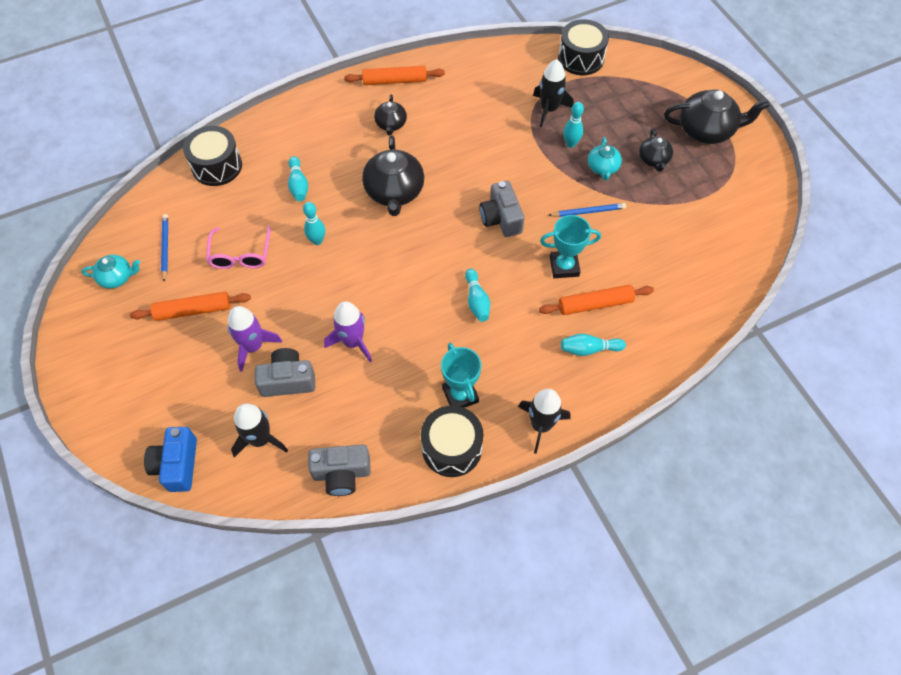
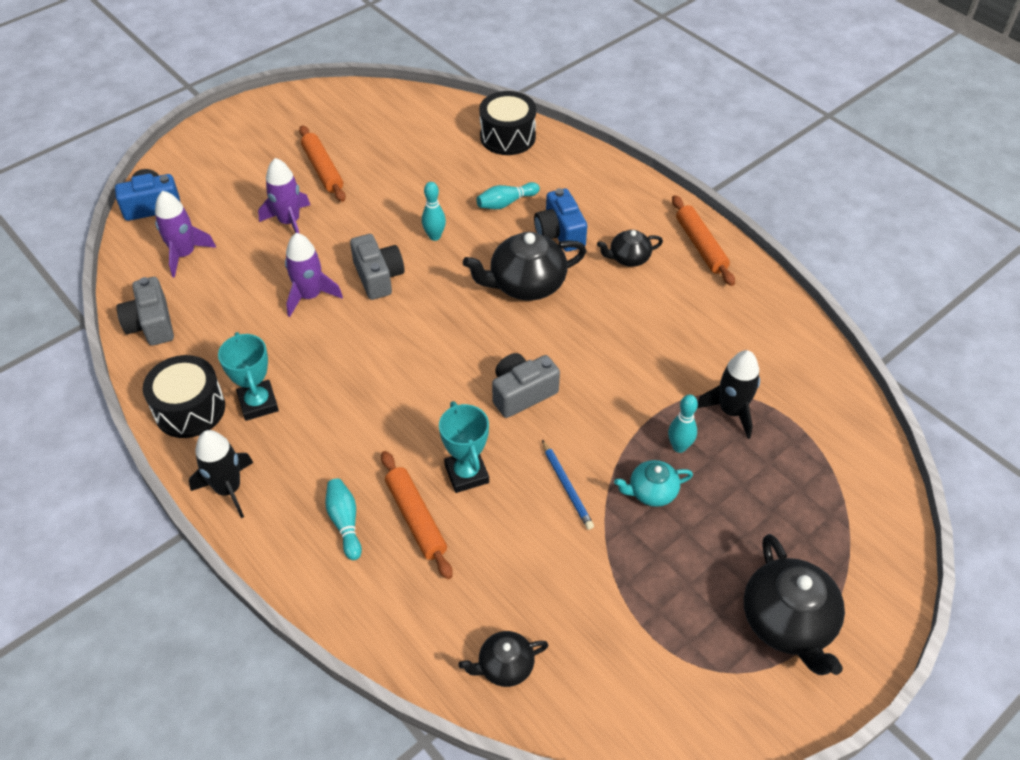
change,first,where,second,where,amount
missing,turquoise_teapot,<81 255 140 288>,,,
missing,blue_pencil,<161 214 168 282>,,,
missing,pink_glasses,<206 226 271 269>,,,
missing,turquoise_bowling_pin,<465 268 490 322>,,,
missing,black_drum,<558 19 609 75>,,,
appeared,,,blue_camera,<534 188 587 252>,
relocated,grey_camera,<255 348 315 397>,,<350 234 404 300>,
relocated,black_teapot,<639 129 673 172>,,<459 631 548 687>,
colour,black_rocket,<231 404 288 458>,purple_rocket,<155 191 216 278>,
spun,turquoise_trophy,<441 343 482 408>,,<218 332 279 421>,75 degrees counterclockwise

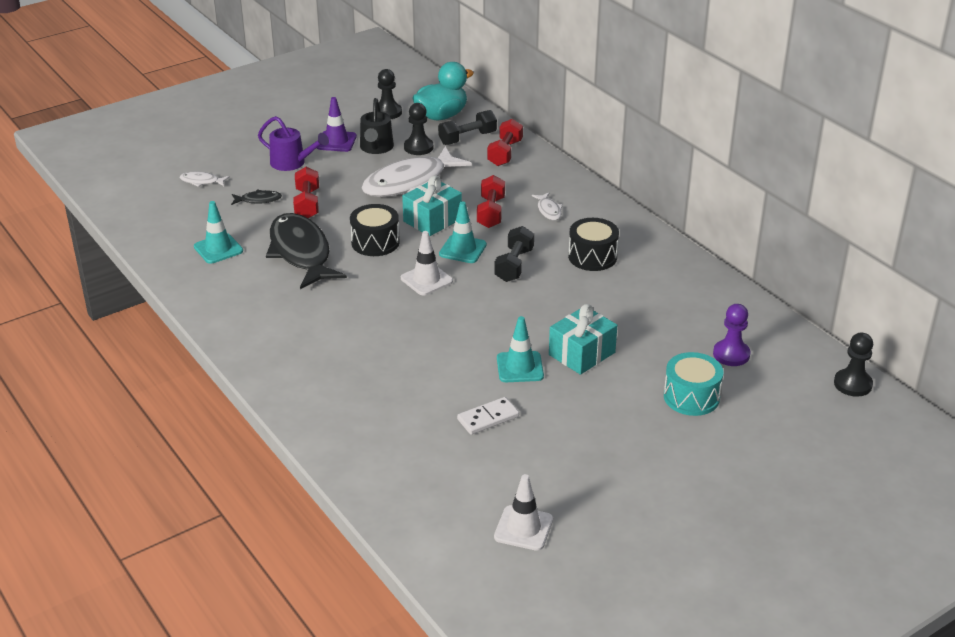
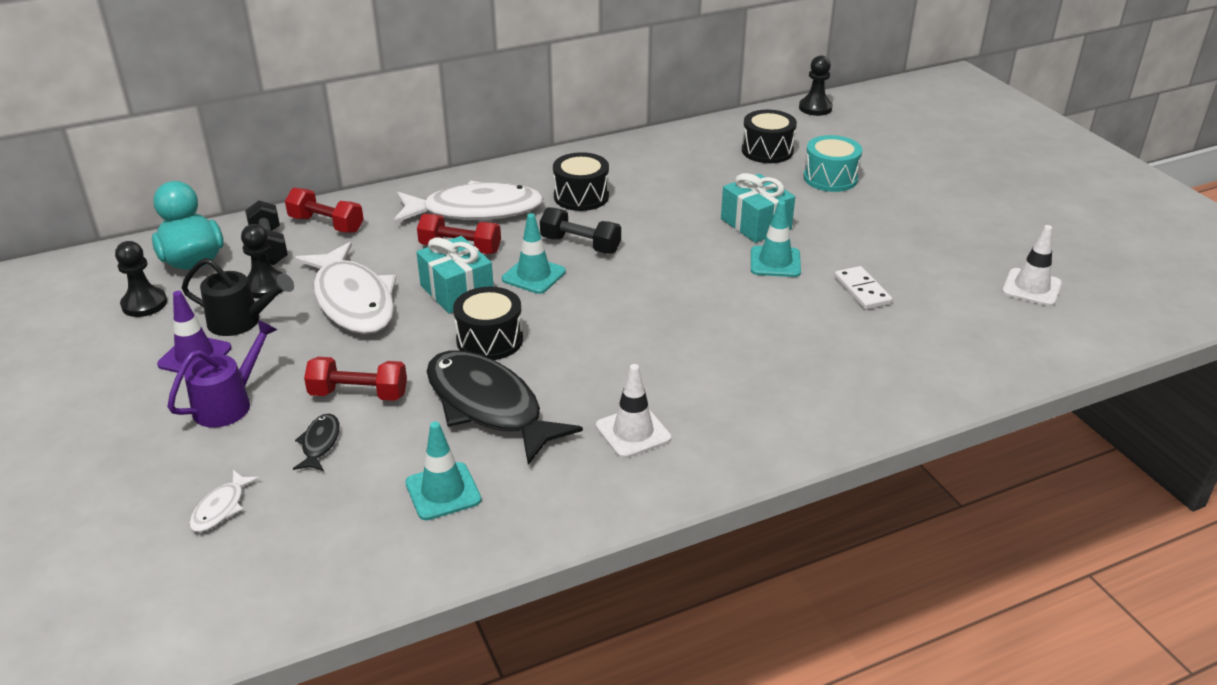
change,first,where,second,where,amount
relocated,white_traffic_cone,<401 231 453 295>,,<596 364 671 458>,
exchanged,purple_pawn,<713 304 751 366>,black_drum,<742 110 797 163>,
spun,black_fish,<266 213 347 289>,,<426 351 583 465>,60 degrees clockwise
size,white_fish,<532 193 563 220>,,<394 181 544 223>,x2.40

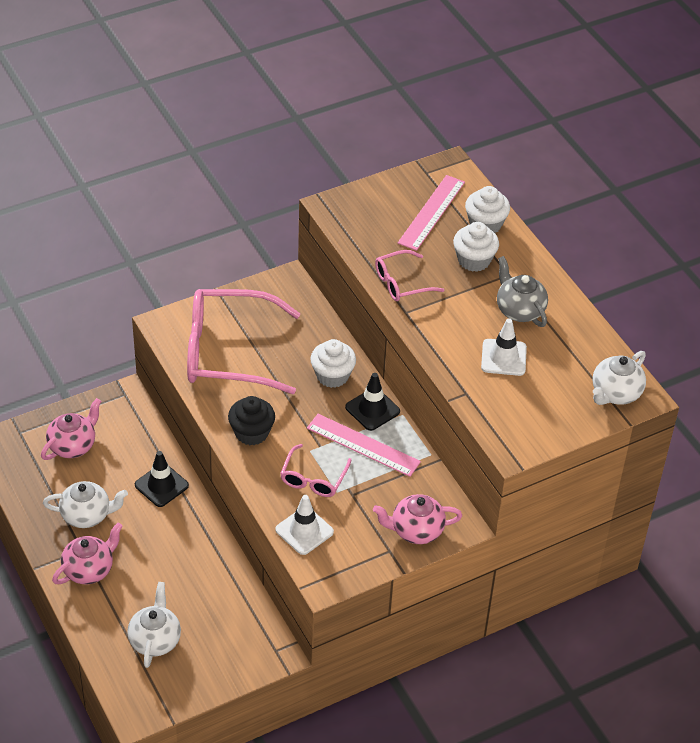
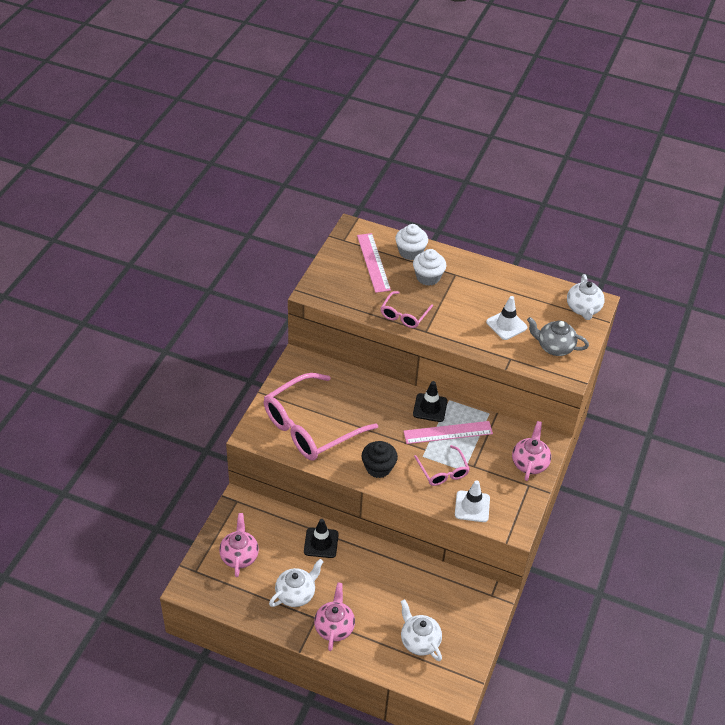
change,first,where,second,where,amount
missing,white_cupcake,<310 339 356 388>,,,
relocated,grey_teapot,<497 256 548 327>,,<527 317 589 356>,
spun,pink_teapot,<373 494 462 544>,,<512 421 551 481>,150 degrees clockwise

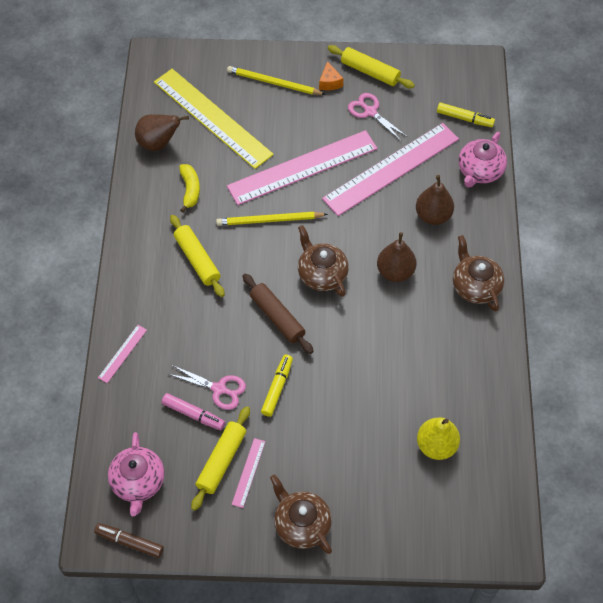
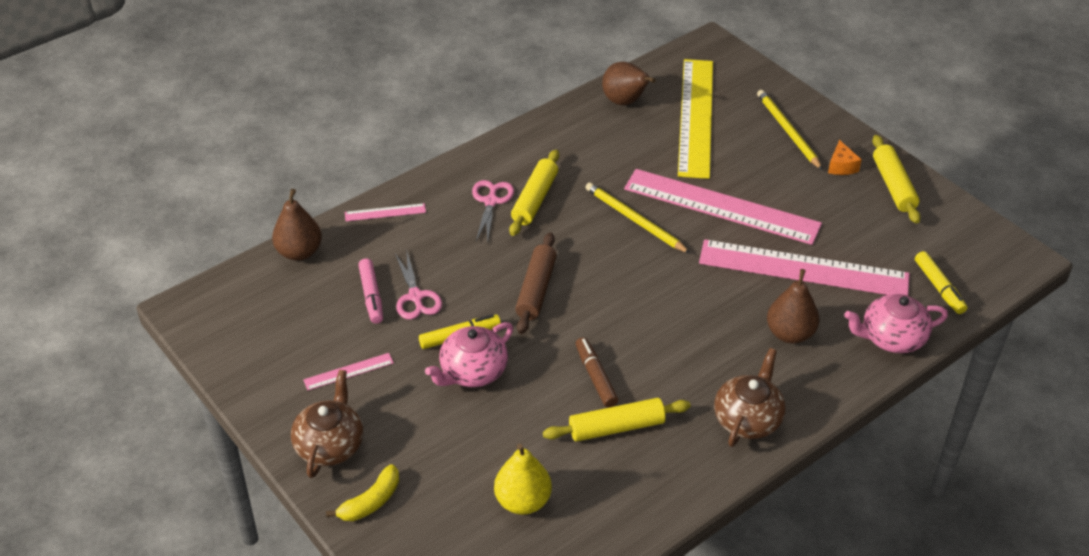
change,first,where,second,where,amount
missing,brown_teapot,<298 225 349 297>,,,
relocated,brown_marker,<94 523 164 558>,,<576 337 618 407>,
relocated,pink_teapot,<108 432 165 516>,,<425 322 513 387>,
relocated,yellow_banana,<179 164 200 212>,,<326 464 399 521>,
relocated,yellow_rolling_pin,<191 406 250 511>,,<543 398 691 442>,
relocated,pink_scissors,<348 93 406 141>,,<472 180 514 244>,
relocated,brown_pear,<377 232 417 282>,,<272 189 322 261>,
spun,orange_cheese,<319 61 343 90>,,<828 140 862 175>,45 degrees counterclockwise

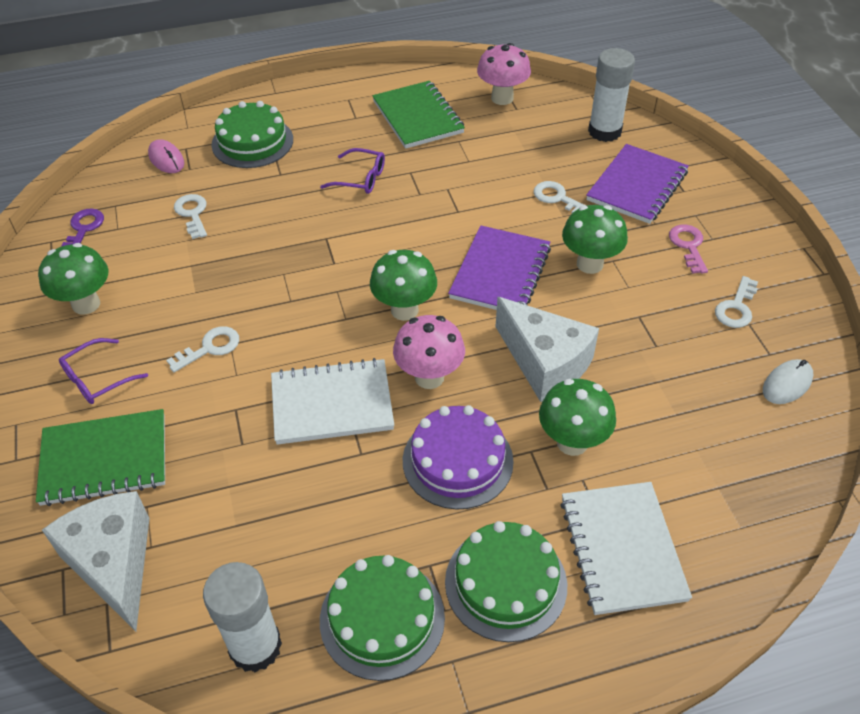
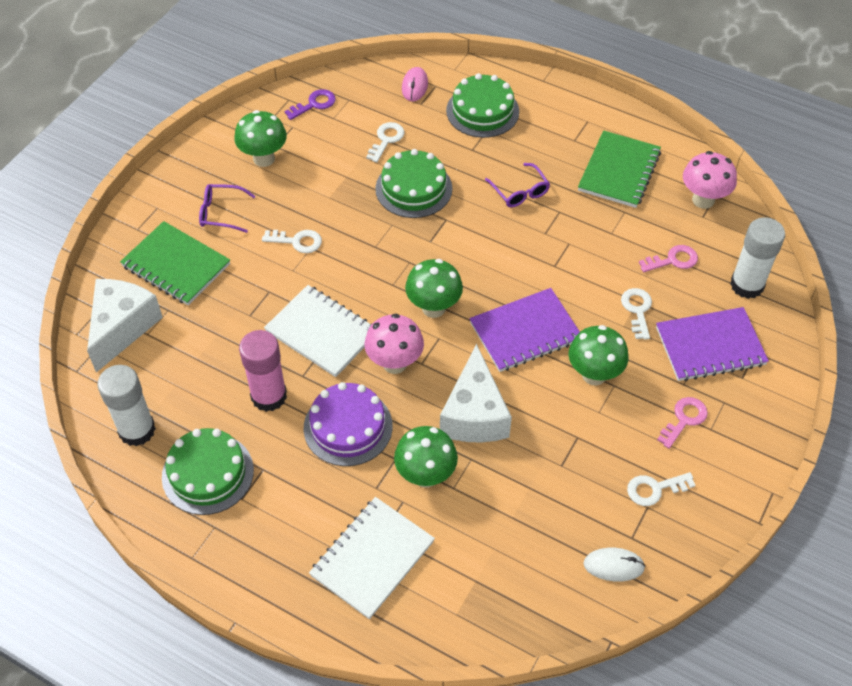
change,first,where,second,where,amount
appeared,,,pink_glue_stick,<239 330 287 412>,
appeared,,,pink_key,<639 245 698 272>,
relocated,green_cake,<445 521 567 642>,,<375 149 452 218>,

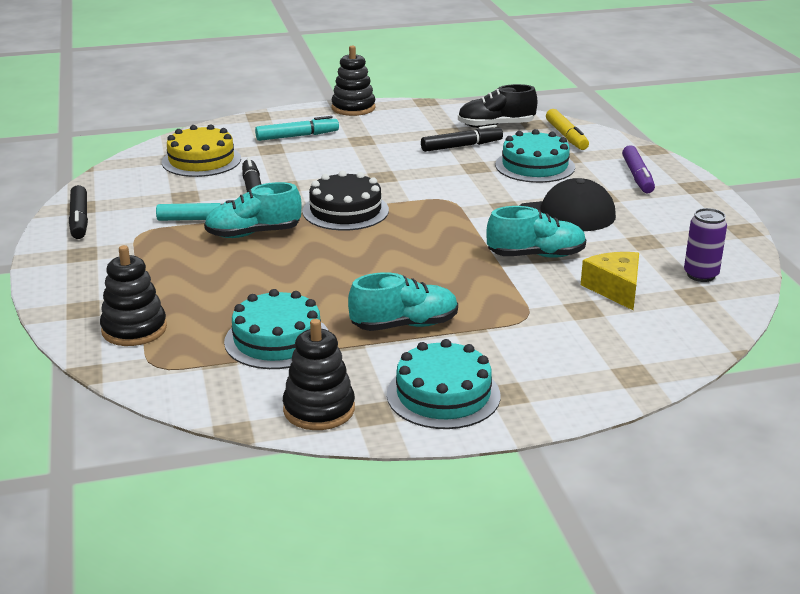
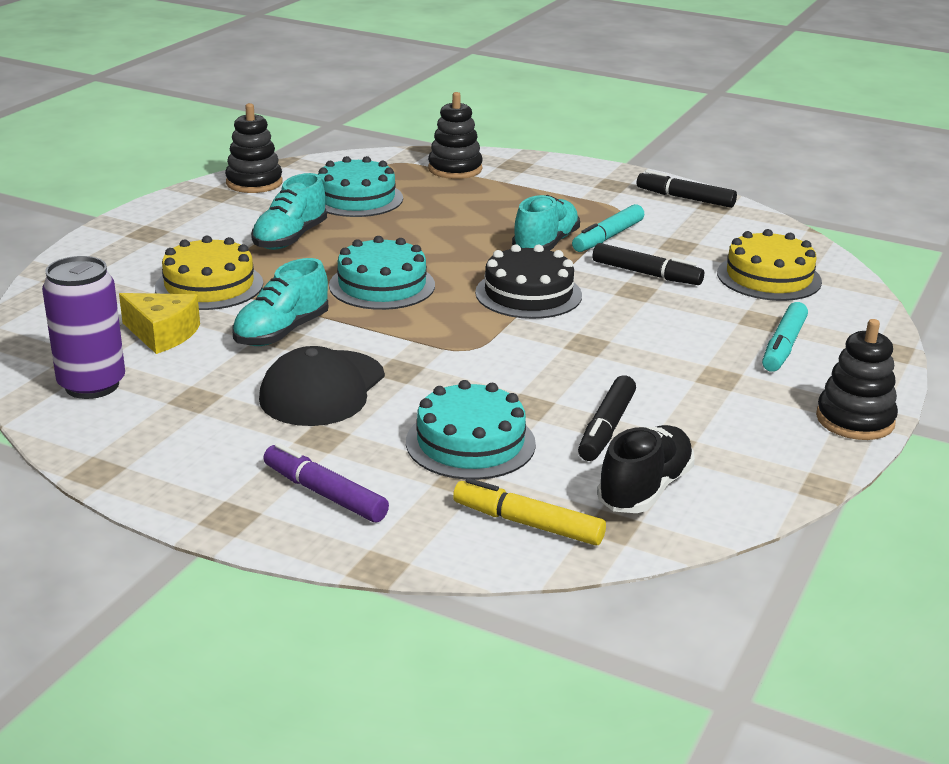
change,first,where,second,where,amount
appeared,,,yellow_cake,<155 236 263 310>,
relocated,turquoise_cake,<387 339 501 429>,,<329 236 435 310>,
size,purple_can,<684 208 727 282>,,<42 256 125 399>,x1.50

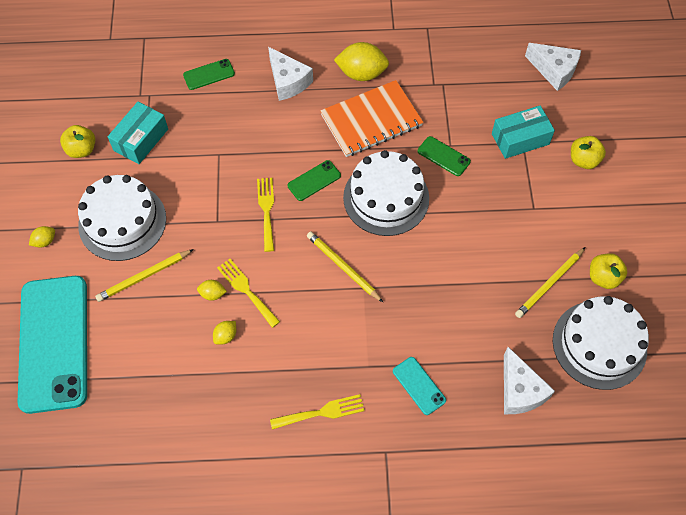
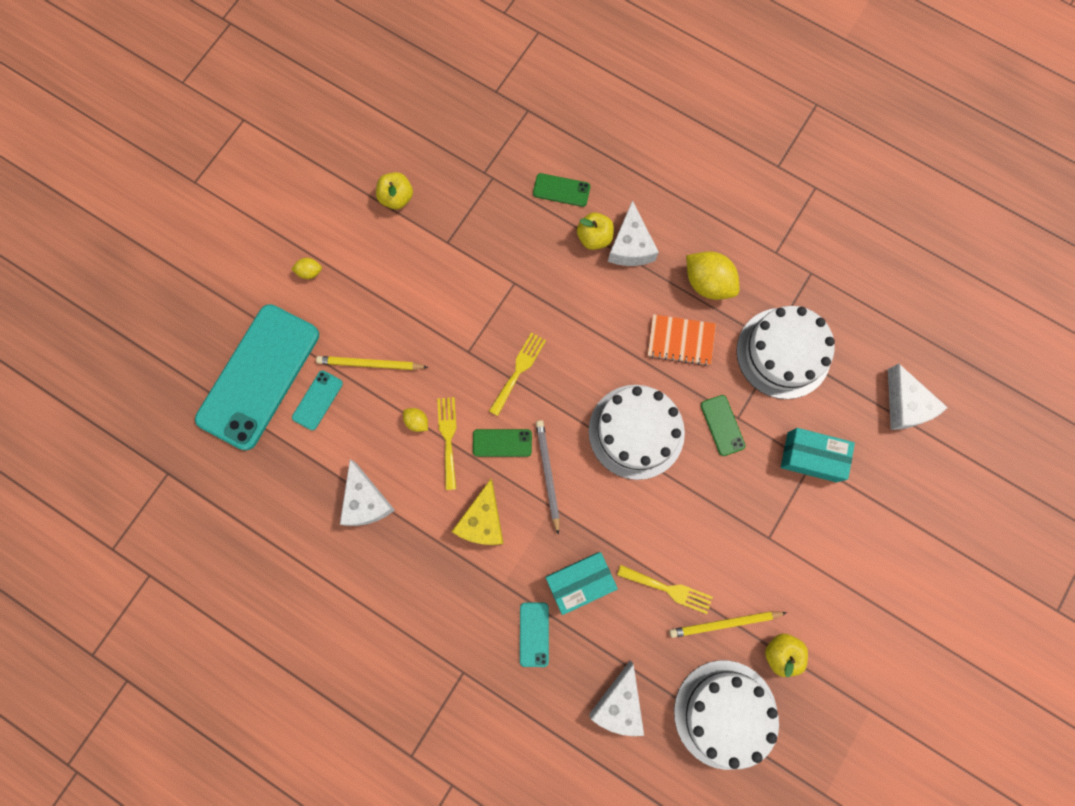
change,first,where,second,where,amount
missing,yellow_lemon,<213 321 236 345>,,,
appeared,,,turquoise_phone,<292 370 343 430>,
appeared,,,white_cheese,<340 460 395 526>,
appeared,,,yellow_cheese,<452 479 504 545>,
relocated,white_cake,<78 175 166 261>,,<737 306 835 399>,
relocated,turquoise_box,<108 102 168 164>,,<545 552 618 615>,
relocated,yellow_fork,<270 394 365 430>,,<617 565 713 614>,
relocated,green_phone,<287 160 341 201>,,<473 429 532 457>,
relocated,yellow_apple,<571 136 606 169>,,<577 212 614 250>,
colour,yellow_pencil,<307 232 383 302>,grey_pencil,<536 420 560 535>,
size,orange_notebook,<320 80 423 157>,,<648 314 716 366>,x0.64

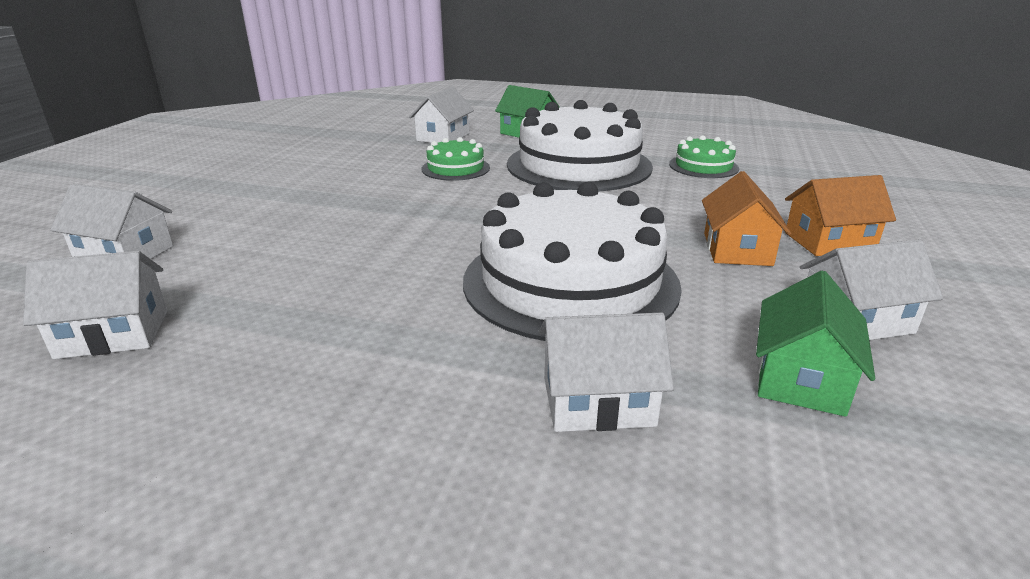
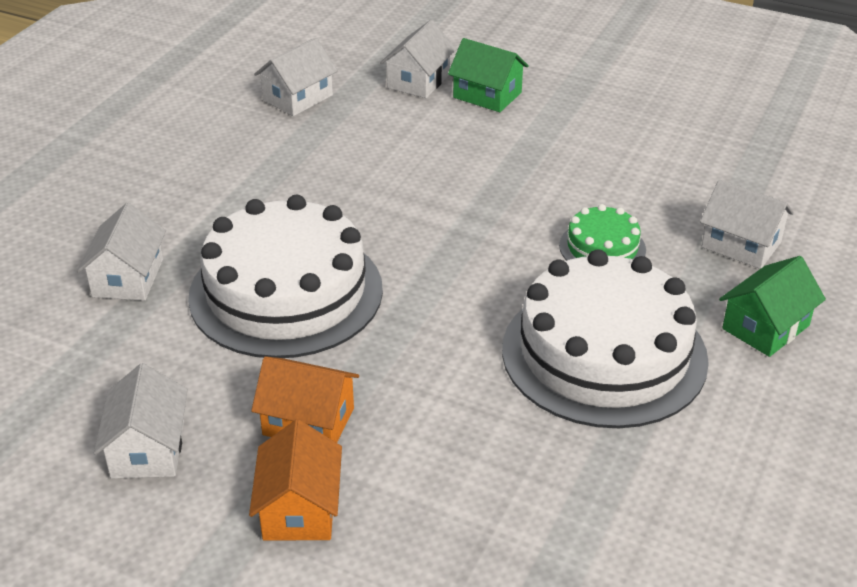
change,first,where,second,where,amount
missing,green_cake,<669 135 739 178>,,,
relocated,green_house,<756 271 875 417>,,<448 38 529 112>,
spun,white_house,<23 251 167 359>,,<254 38 338 116>,45 degrees clockwise

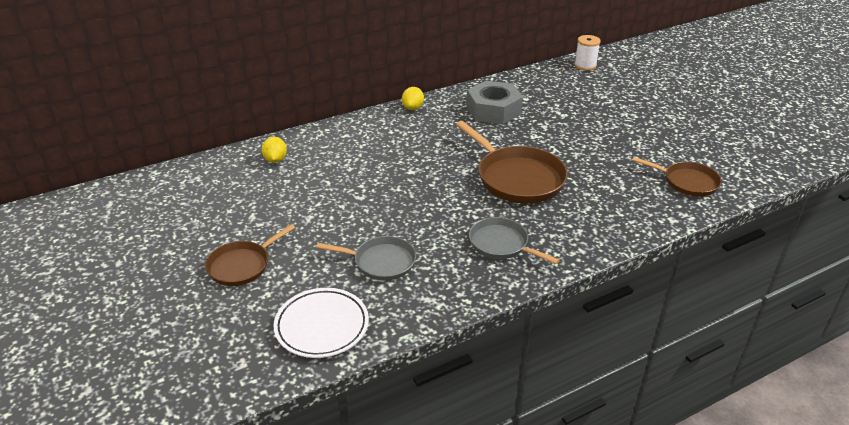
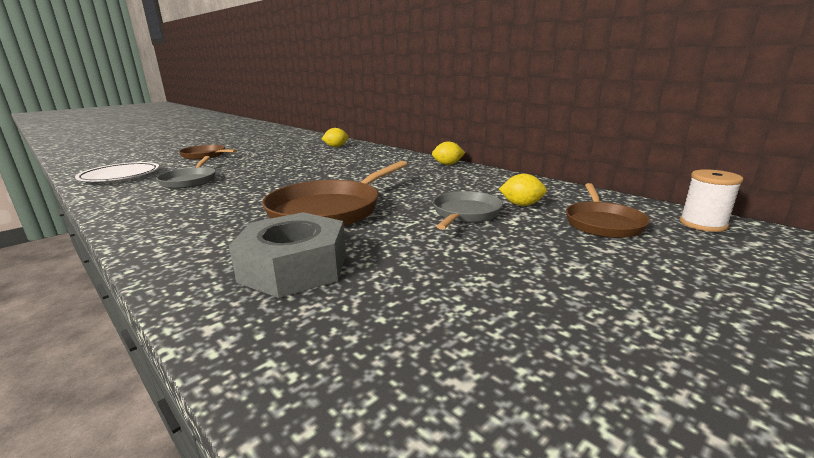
change,first,where,second,where,amount
appeared,,,yellow_lemon,<499 174 547 206>,
relocated,grey_nut,<467 81 523 125>,,<229 212 346 298>,
relocated,grey_pan,<469 217 560 264>,,<433 191 503 230>,
relocated,brown_pan,<632 157 722 197>,,<566 183 650 238>,

